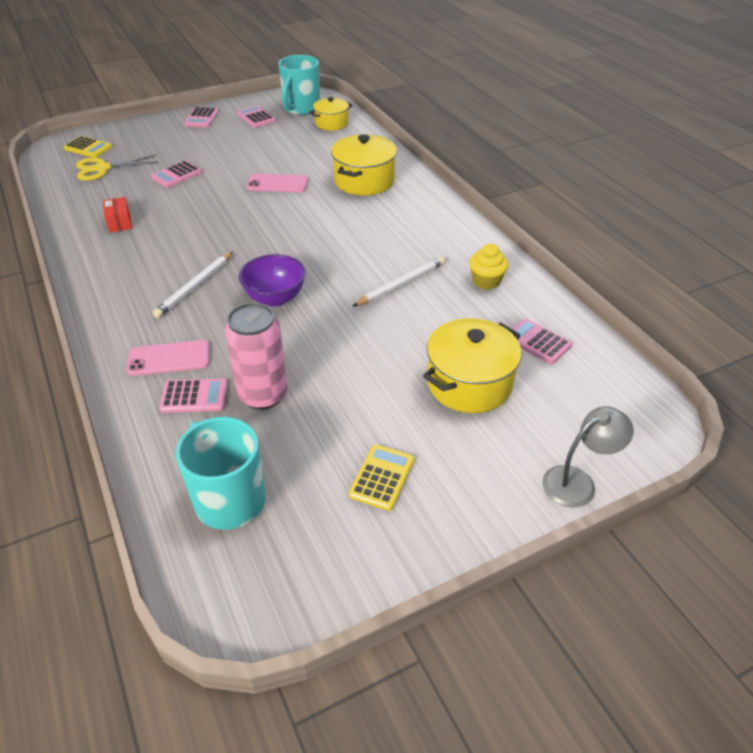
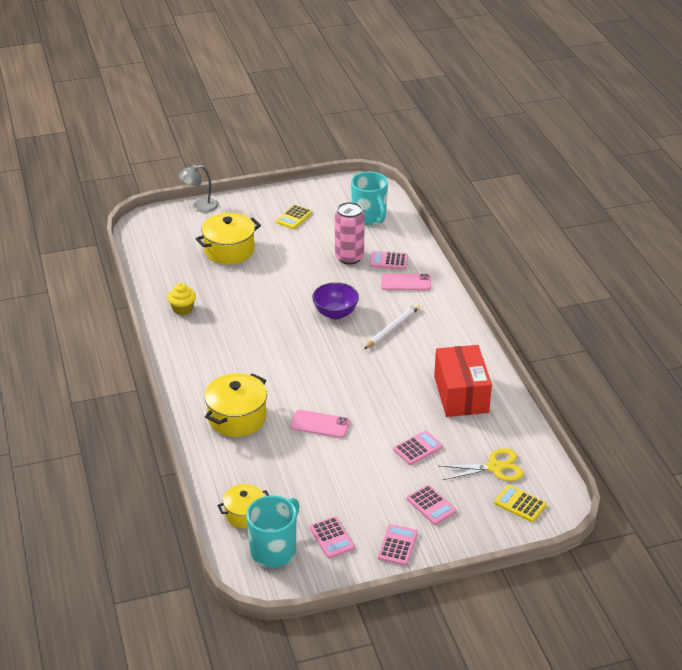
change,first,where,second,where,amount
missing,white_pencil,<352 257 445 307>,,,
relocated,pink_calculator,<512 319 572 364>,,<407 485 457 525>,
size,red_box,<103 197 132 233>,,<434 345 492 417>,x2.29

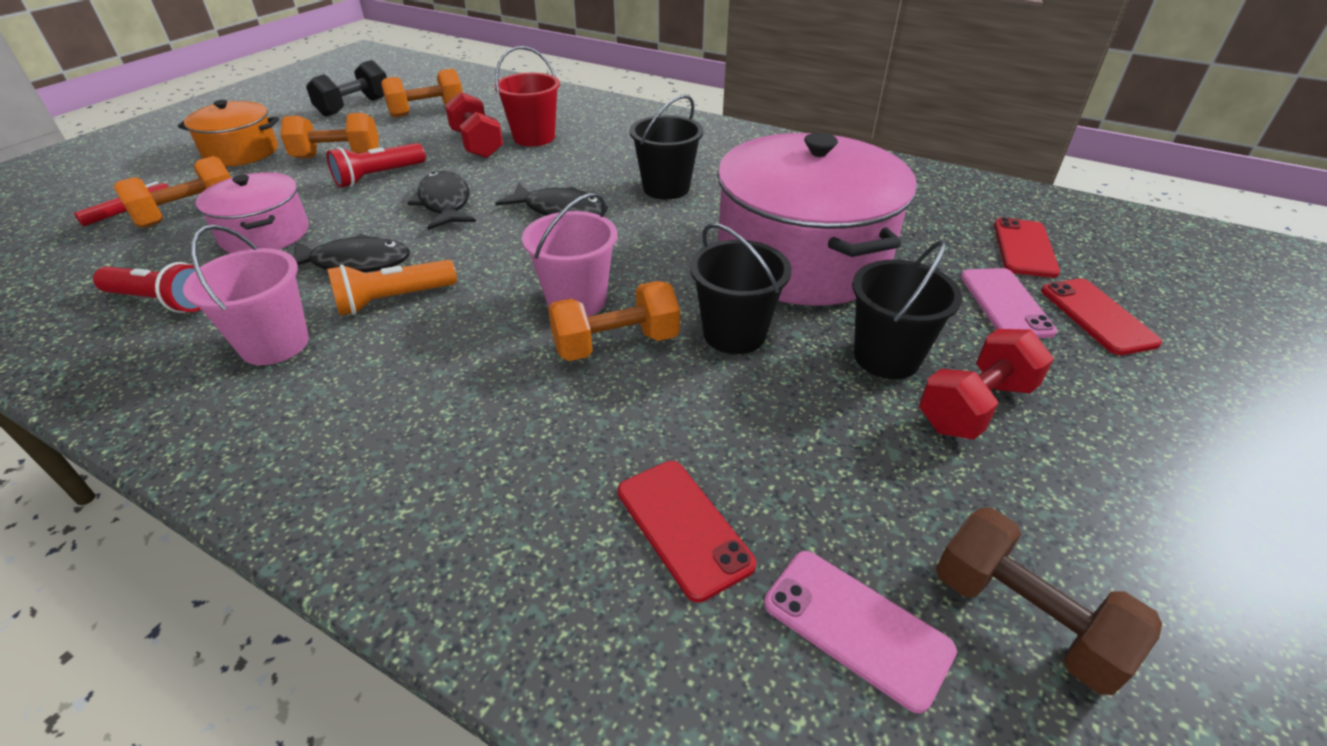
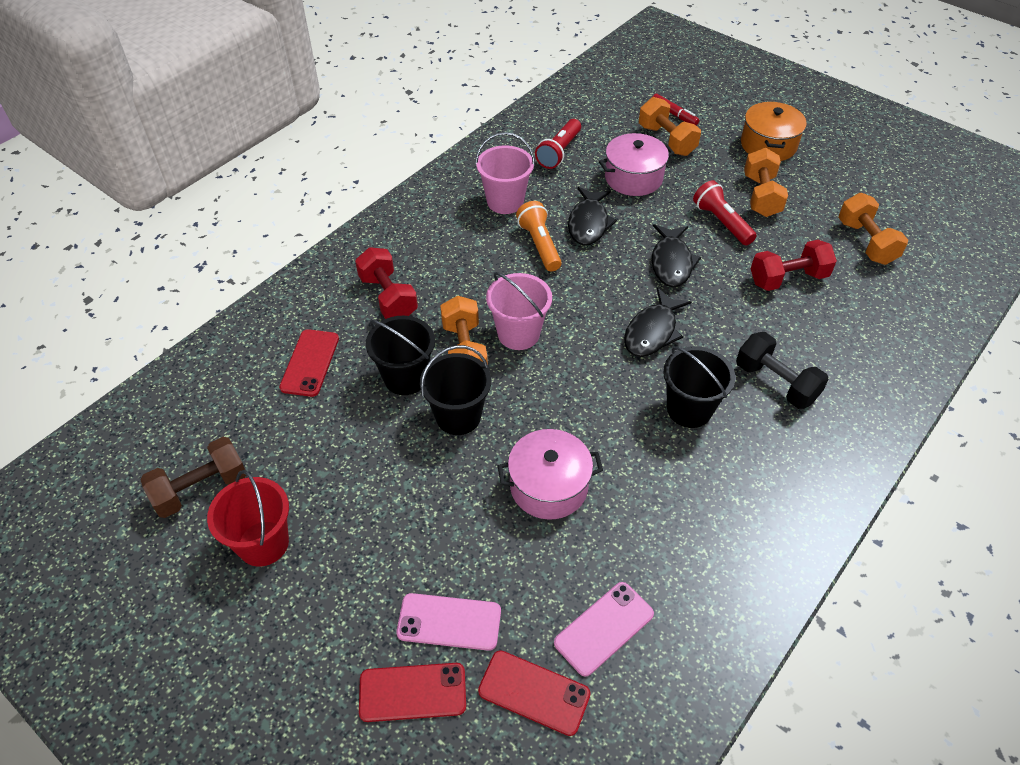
change,first,where,second,where,amount
relocated,black_dumbbell,<306 60 387 117>,,<736 332 829 409>,
relocated,red_bucket,<495 46 560 146>,,<207 470 289 567>,
relocated,pink_phone,<764 551 957 713>,,<554 582 654 677>,
relocated,black_bucket,<852 240 962 379>,,<366 316 435 395>,
relocated,red_dumbbell,<919 329 1054 440>,,<355 247 418 319>,
spun,black_fish,<407 171 476 230>,,<652 224 701 287>,105 degrees clockwise
spun,red_phone,<618 461 756 603>,,<279 329 339 397>,60 degrees counterclockwise
size,pink_pot,<717 133 917 306>,,<498 429 603 520>,x0.52

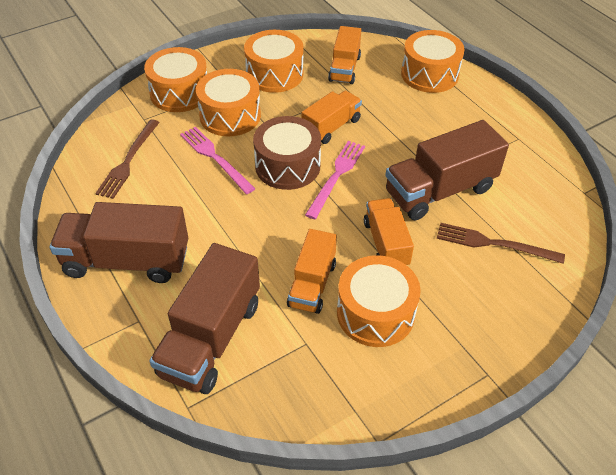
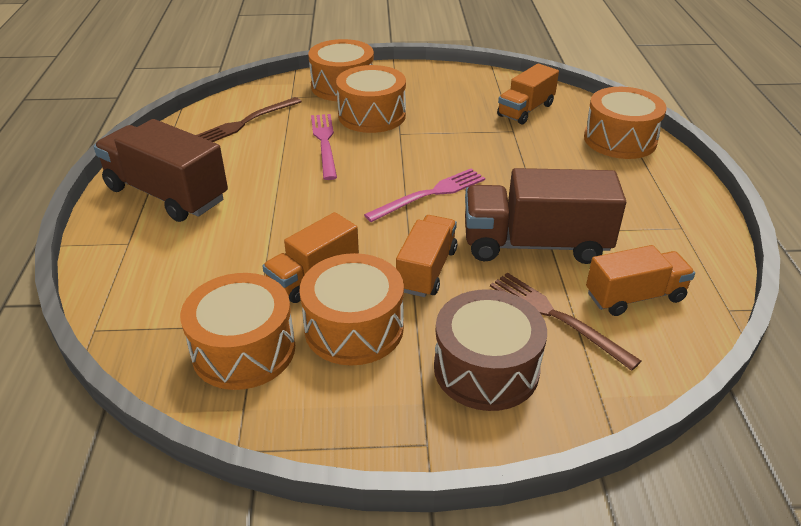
change,first,where,second,where,amount
missing,brown_truck,<149 243 260 394>,,,
relocated,orange_drum,<244 30 303 93>,,<180 273 295 390>,
relocated,brown_drum,<253 116 321 190>,,<434 289 547 411>,
relocated,orange_truck,<301 90 362 144>,,<586 245 695 316>,

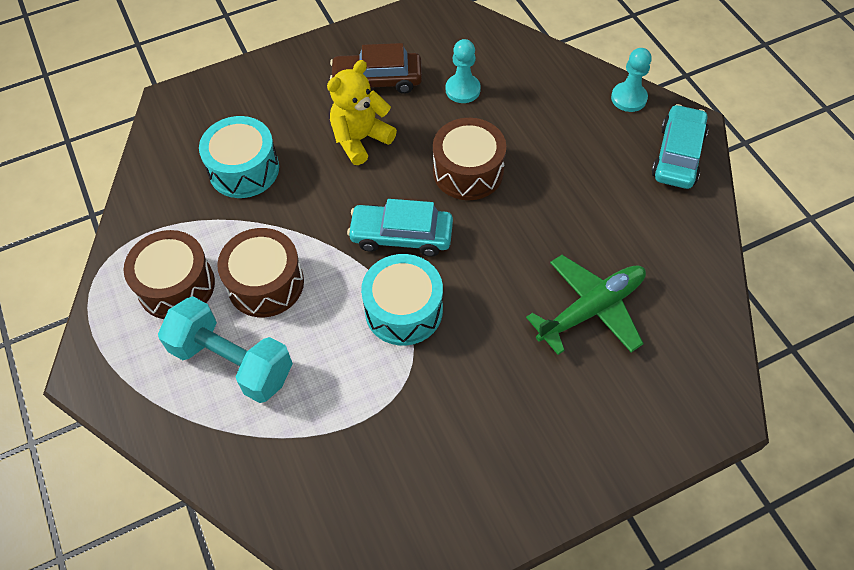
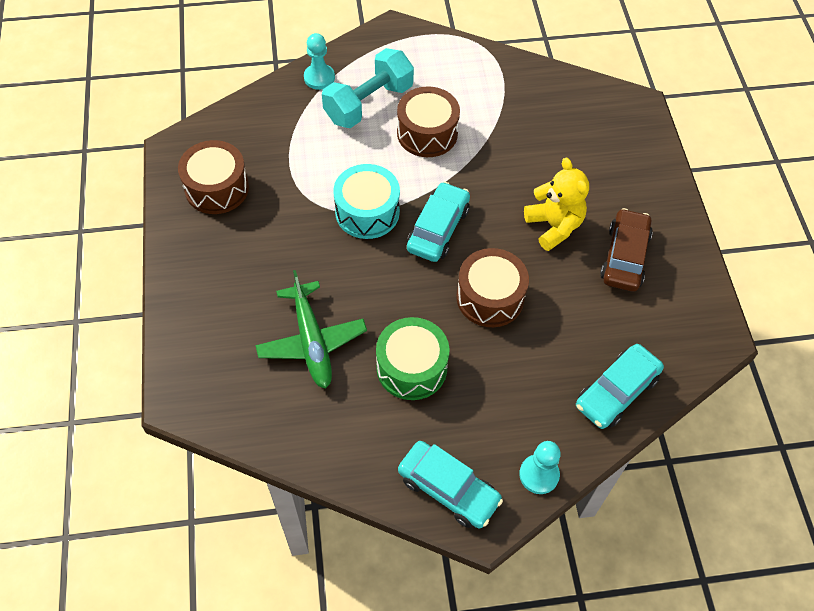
change,first,where,second,where,amount
missing,turquoise_drum,<199 116 279 198>,,,
appeared,,,green_drum,<376 317 450 400>,
appeared,,,turquoise_car,<576 344 664 429>,
relocated,brown_drum,<124 230 215 319>,,<178 140 249 214>,
relocated,turquoise_pawn,<446 39 481 103>,,<304 33 335 90>,

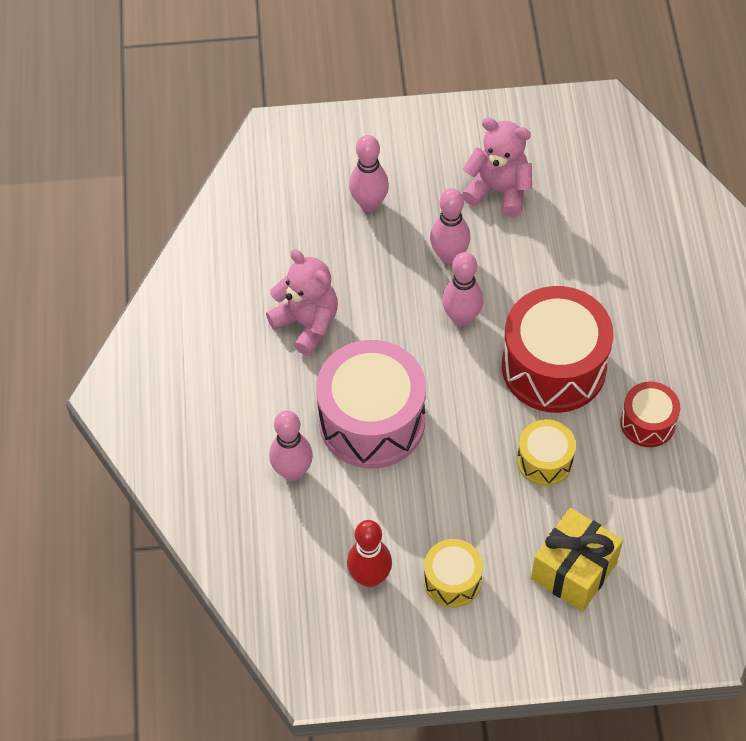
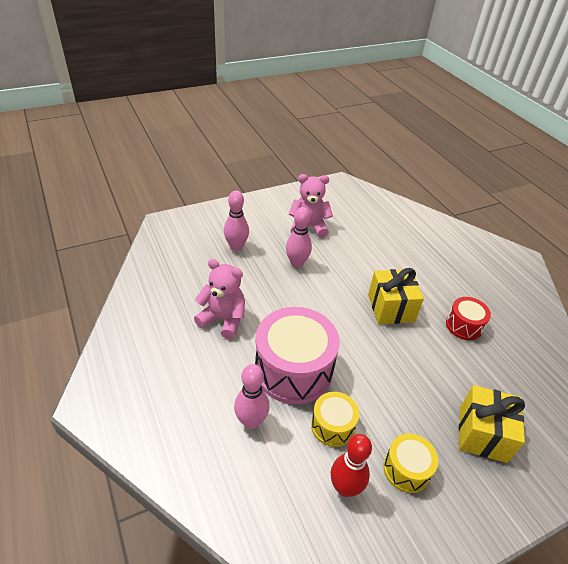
change,first,where,second,where,amount
missing,pink_bowling_pin,<442 252 484 327>,,,
relocated,yellow_drum,<517 419 576 486>,,<311 392 359 447>,
exchanged,red_drum,<502 286 614 413>,yellow_gift,<368 268 424 324>,

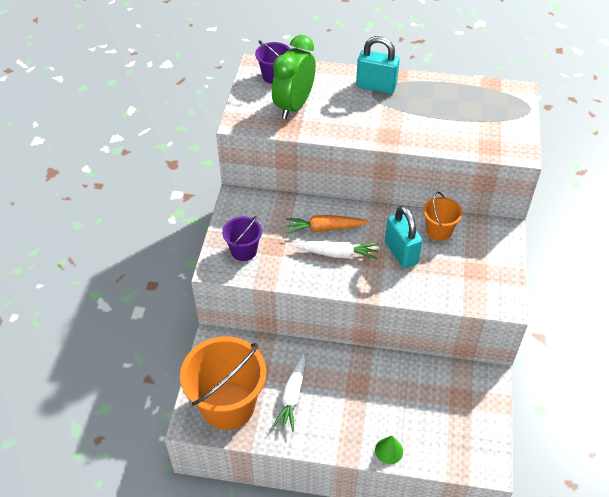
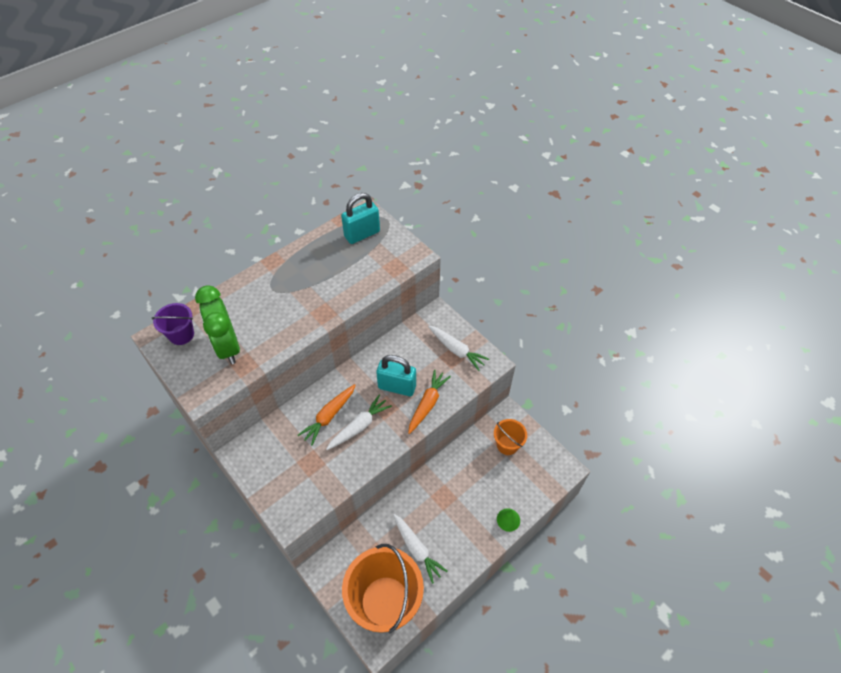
change,first,where,second,where,amount
missing,purple_bucket,<222 216 262 261>,,,
appeared,,,orange_carrot,<408 369 451 434>,
appeared,,,white_carrot,<428 326 489 371>,
relocated,turquoise_padlock,<356 36 400 94>,,<341 193 380 244>,
relocated,orange_bucket,<423 192 463 241>,,<494 419 527 455>,

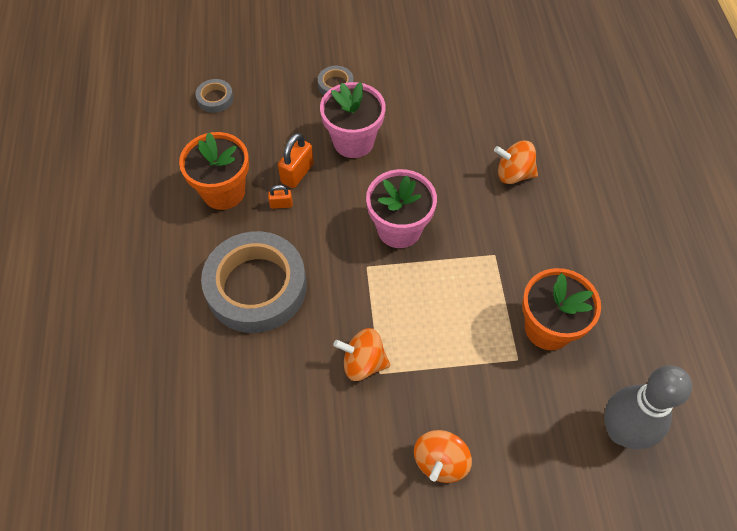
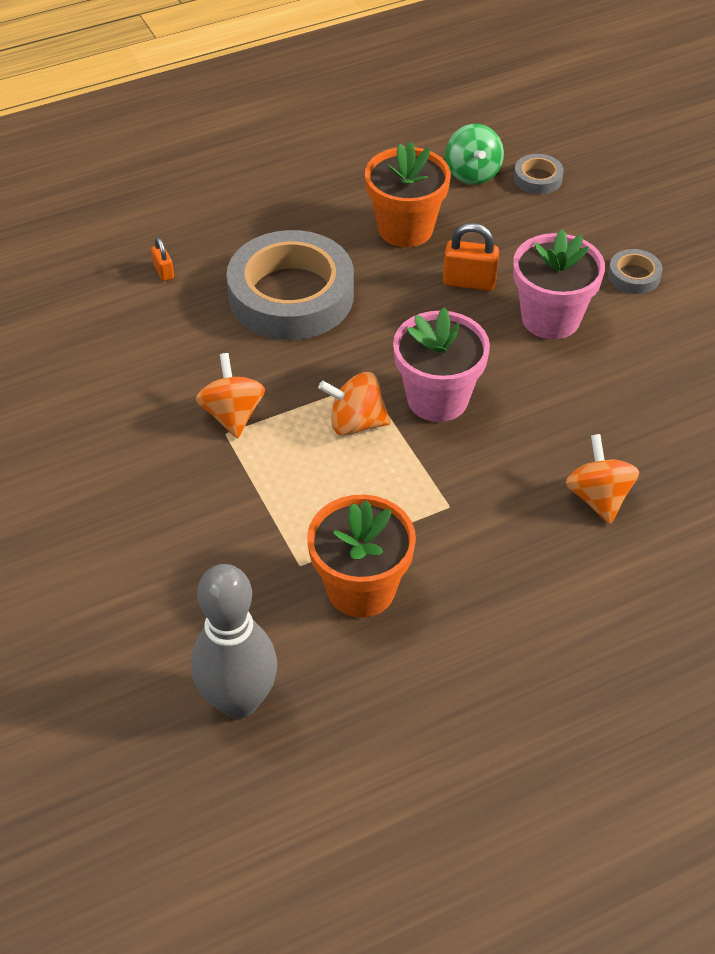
change,first,where,second,where,amount
appeared,,,green_spinning_top,<446 124 504 185>,
relocated,orange_padlock,<268 185 293 209>,,<151 237 174 281>,
relocated,orange_spinning_top,<414 430 472 483>,,<318 372 391 436>,

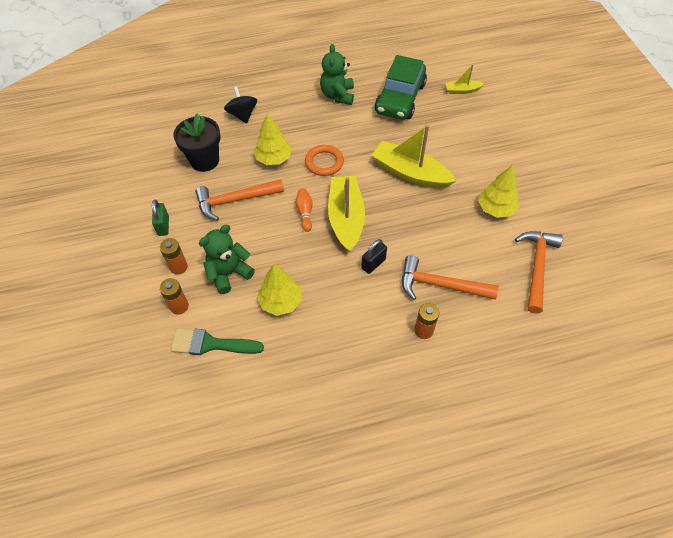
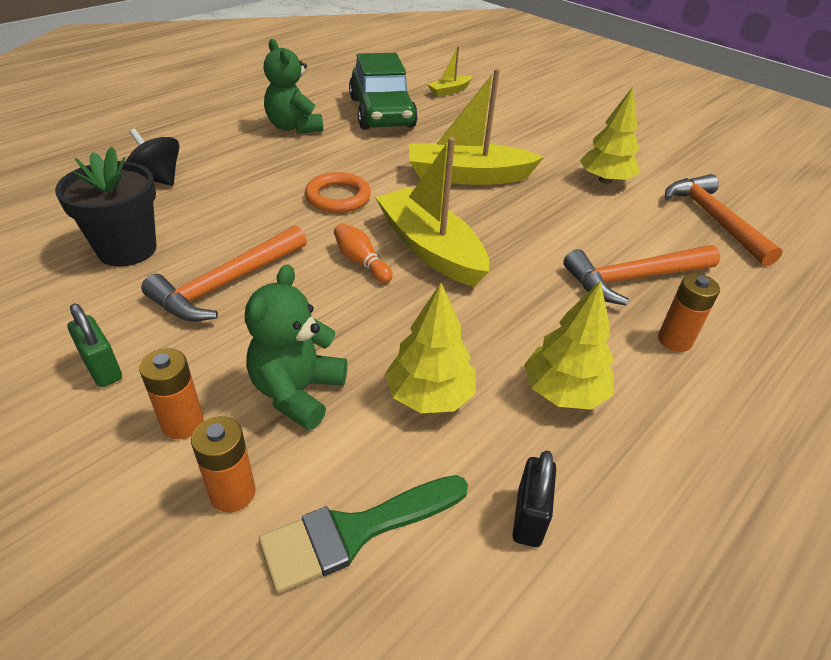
change,first,where,second,where,amount
relocated,yellow_tree,<254 113 292 165>,,<524 281 614 410>,
relocated,black_padlock,<361 239 387 274>,,<512 450 556 547>,

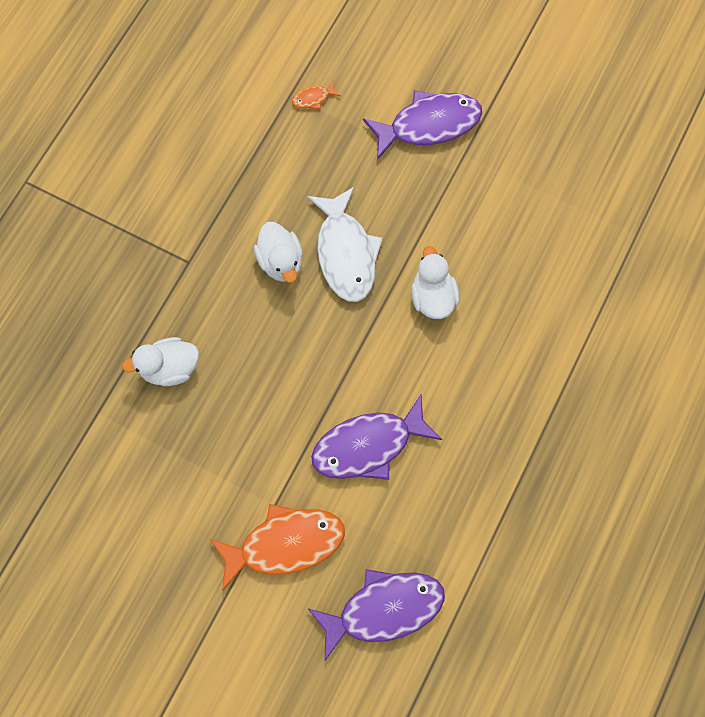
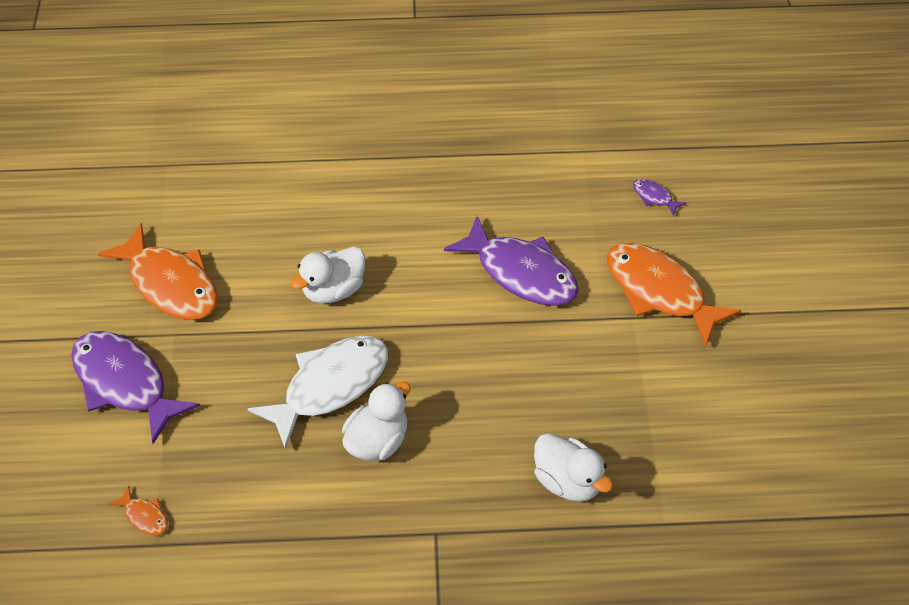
change,first,where,second,where,amount
appeared,,,orange_fish,<98 223 218 320>,
size,purple_fish,<307 569 445 660>,,<633 179 686 216>,x0.42

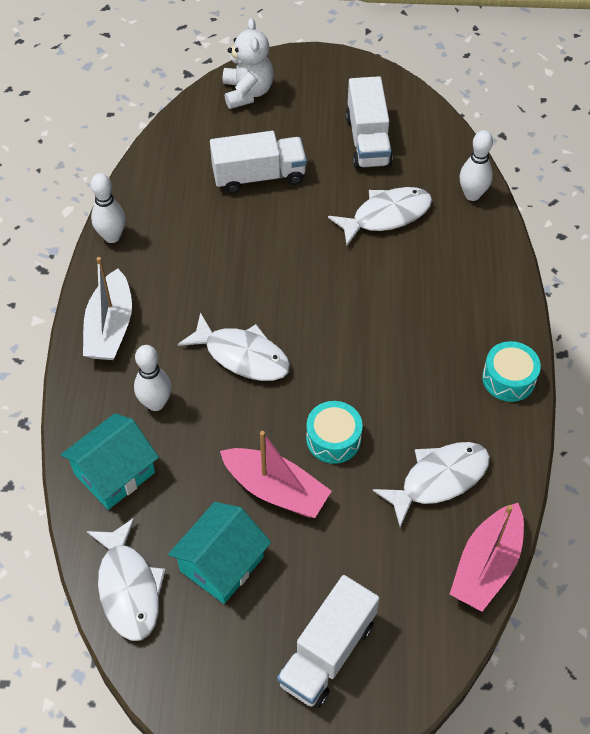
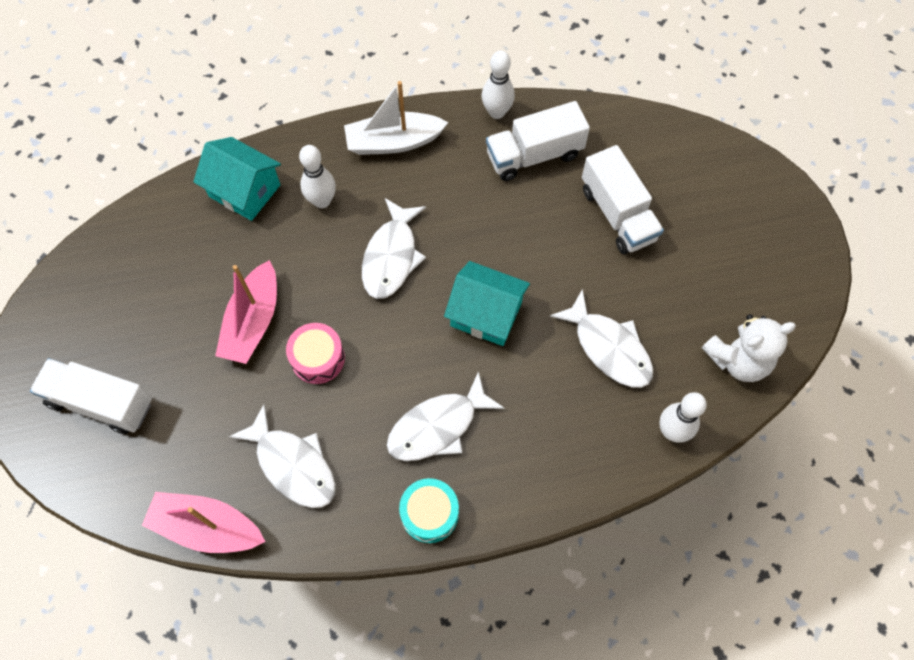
change,first,where,second,where,amount
relocated,white_fish,<87 517 166 641>,,<387 371 505 461>,
relocated,turquoise_house,<168 502 271 604>,,<444 261 530 346>,
relocated,white_teddy_bear,<223 18 274 109>,,<702 314 796 382>,
relocated,white_truck,<346 76 393 169>,,<486 101 590 181>,
colour,turquoise_drum,<306 401 363 464>,pink_drum,<286 323 345 384>,

